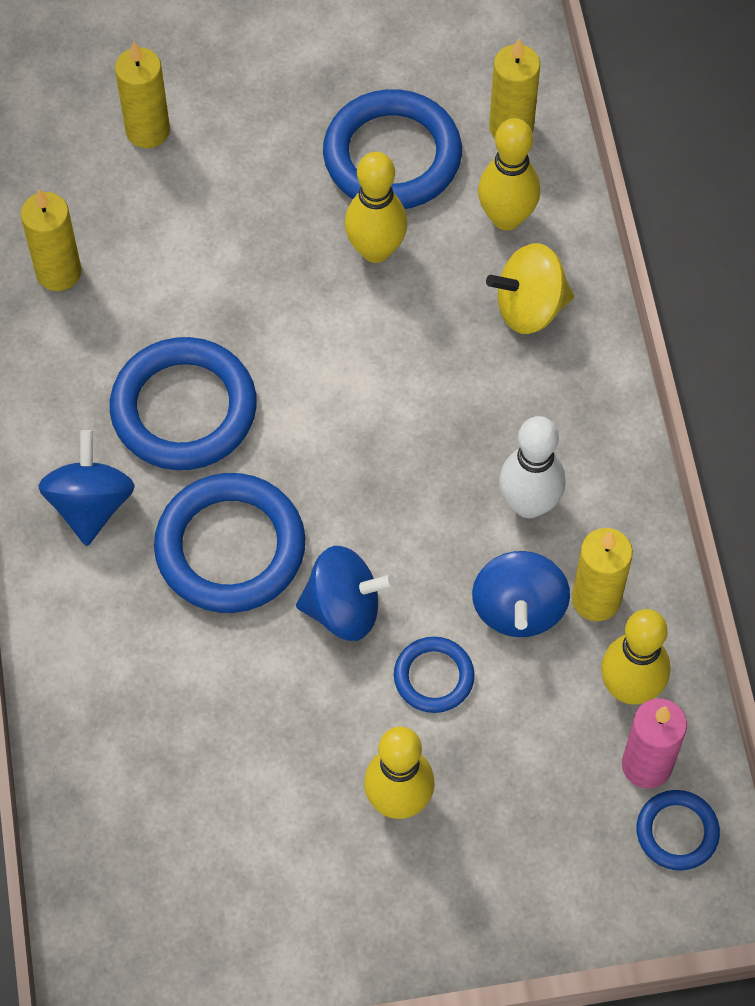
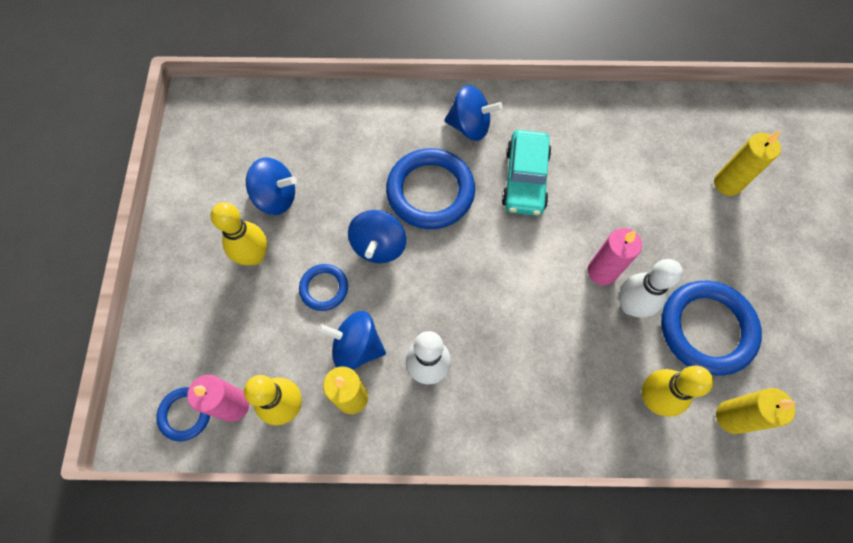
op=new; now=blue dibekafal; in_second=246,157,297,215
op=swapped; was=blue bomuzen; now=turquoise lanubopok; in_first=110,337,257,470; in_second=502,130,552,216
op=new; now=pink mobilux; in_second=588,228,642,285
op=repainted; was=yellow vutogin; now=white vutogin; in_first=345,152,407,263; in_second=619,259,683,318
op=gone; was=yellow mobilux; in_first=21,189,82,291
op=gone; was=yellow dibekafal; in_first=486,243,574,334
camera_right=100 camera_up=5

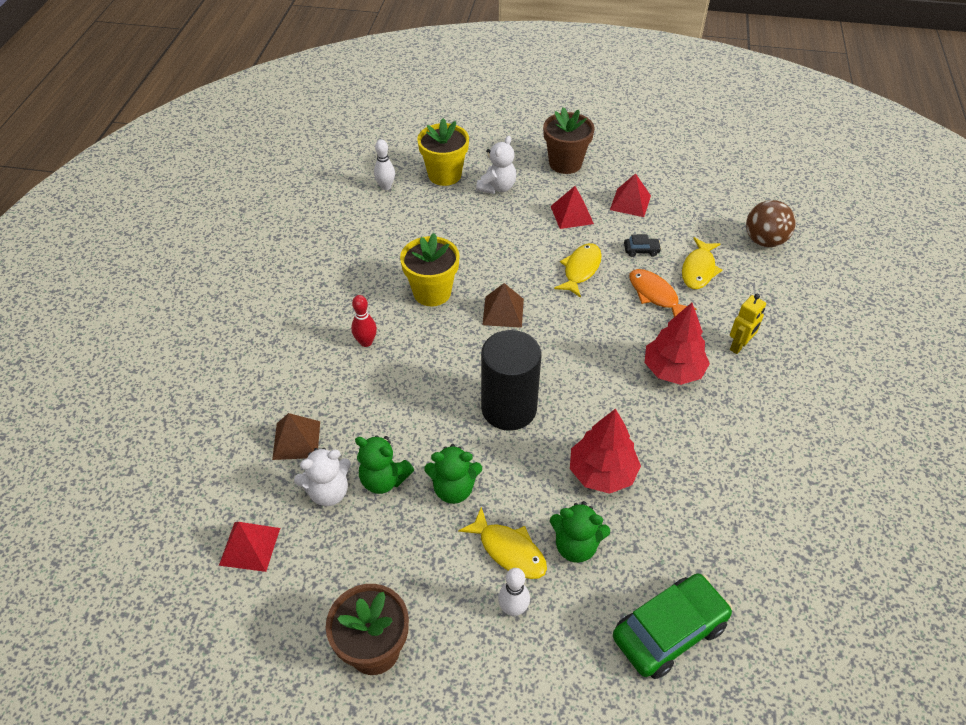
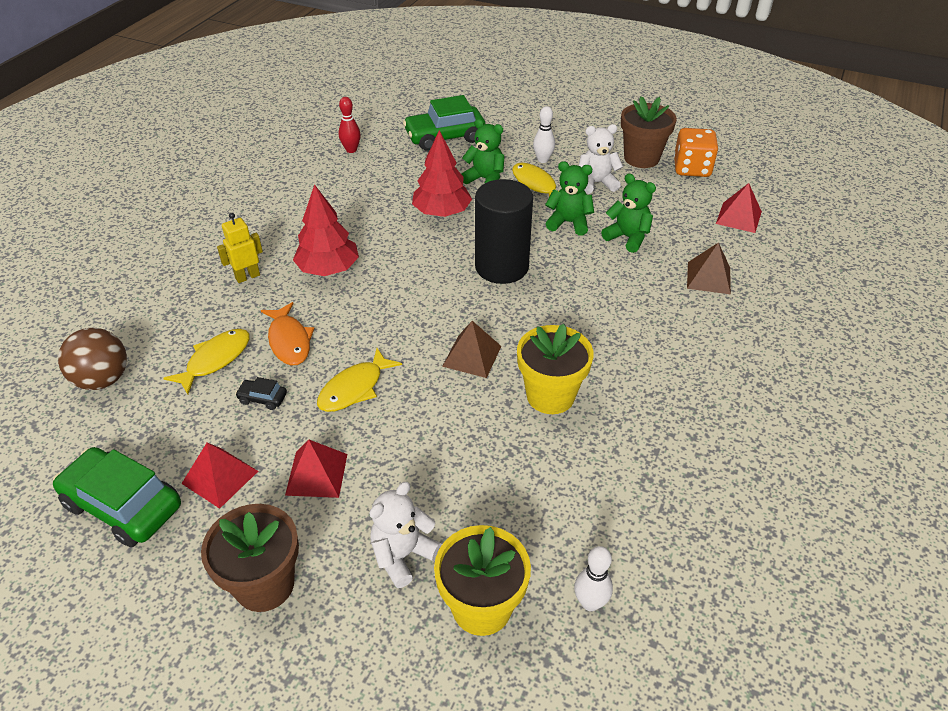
op=new; now=green lanubopok; in_second=53,447,181,547
op=shifted; was=red vutogin; in_first=351,295,377,347; in_second=339,97,361,153
op=shifted; was=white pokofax; in_first=294,448,351,506; in_second=578,124,623,194
op=new; now=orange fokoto; in_second=674,128,718,177
camera_right=-165 camera_up=-5

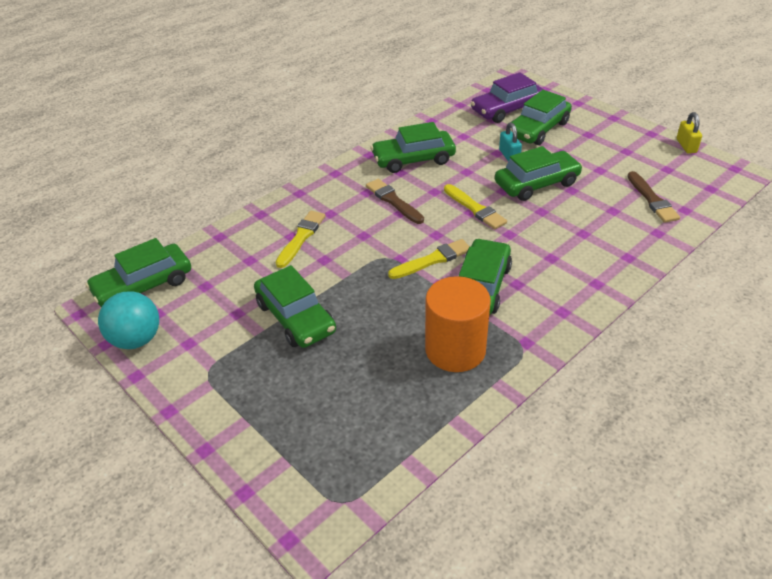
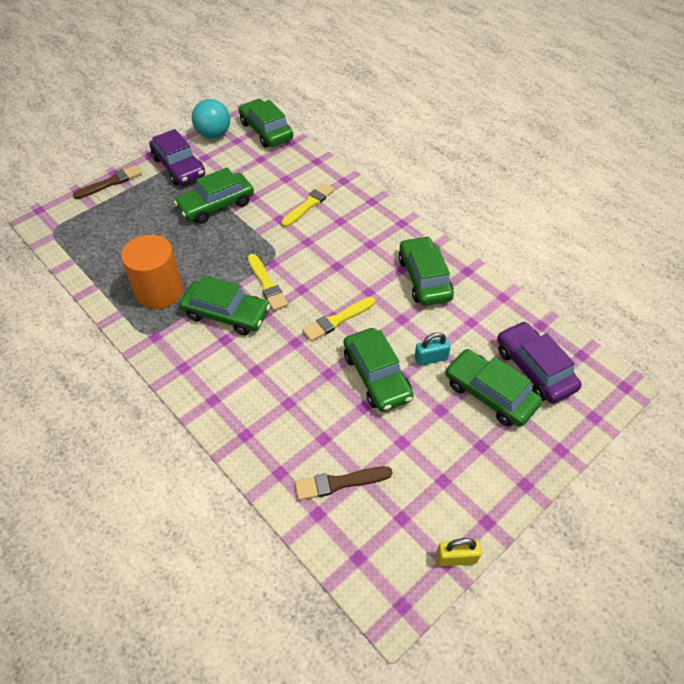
op=shifted; was=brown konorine; in_first=366,179,424,224; in_second=73,165,142,199
op=new; now=purple lanubopok; in_second=149,129,205,185
op=rotated; was=yellow konorine; in_first=275,211,326,268; in_second=281,183,335,227; clockwise=-75
camera_right=90 camera_up=10

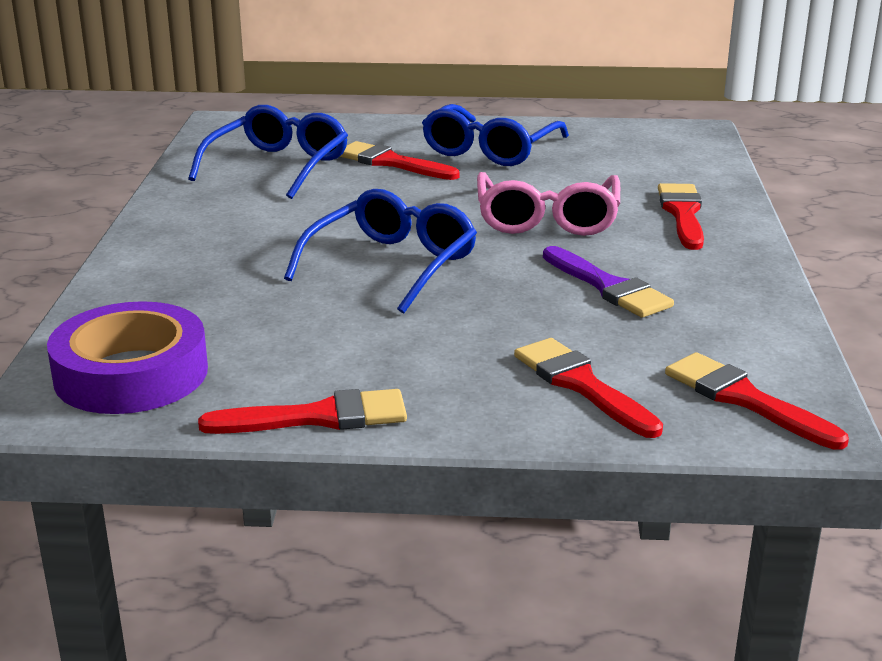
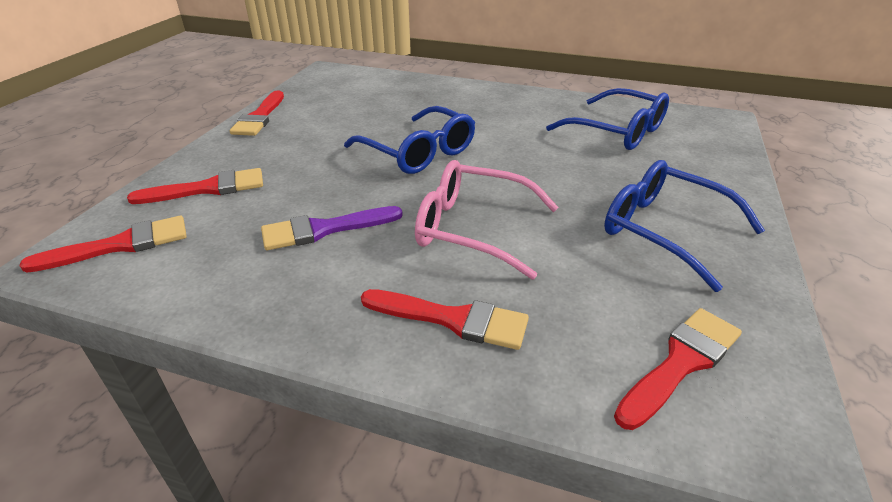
op=shifted; was=red konorine; in_first=339,141,460,180; in_second=614,308,742,430
op=gone; was=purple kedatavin; in_first=47,301,208,414
camera_right=105 camera_up=10

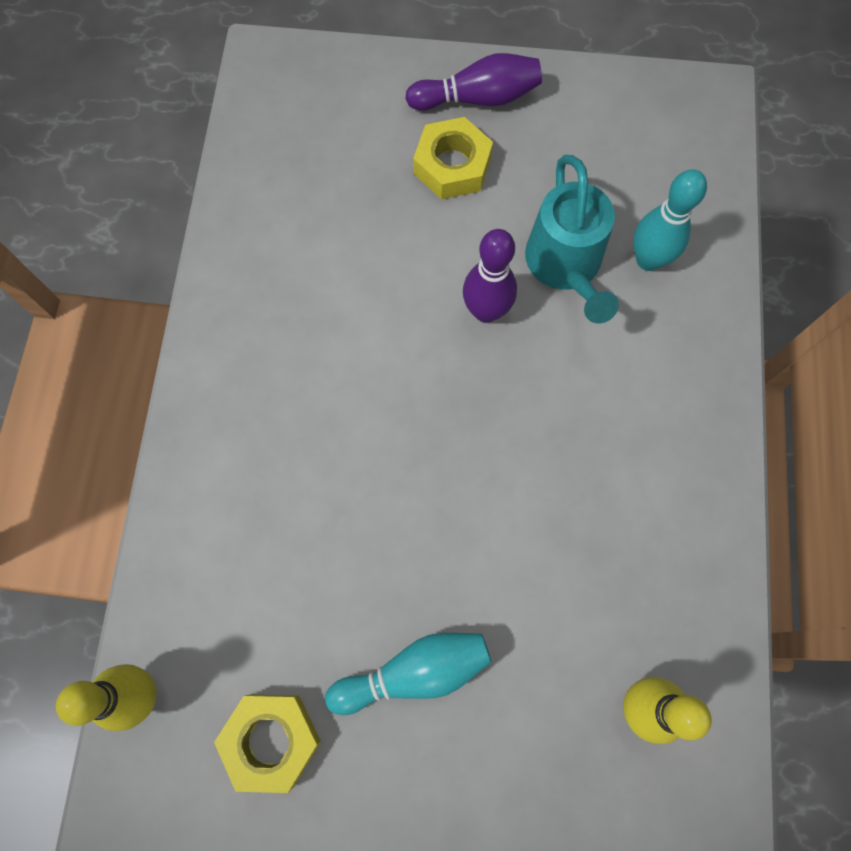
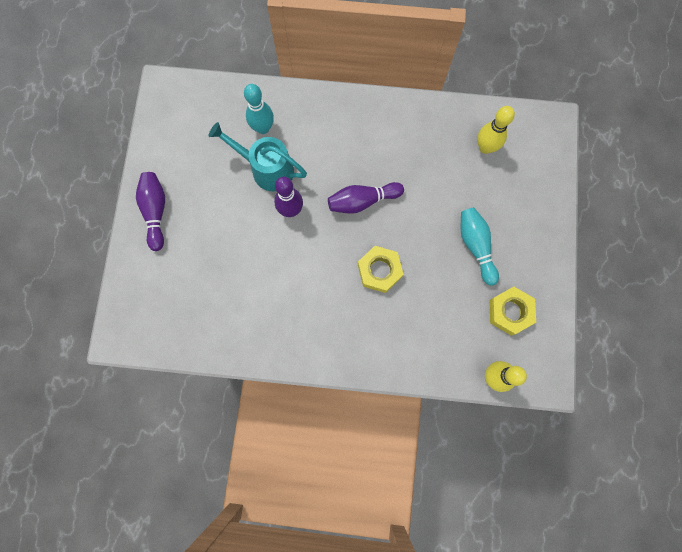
op=rotated; was=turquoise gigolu; in_first=525,155,619,323; in_second=208,122,307,191; clockwise=-150
op=new; now=purple vutogin; in_second=328,182,404,214
op=shifted; was=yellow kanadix; in_first=413,117,493,199; in_second=358,246,404,293
camera_right=-90 camera_up=5

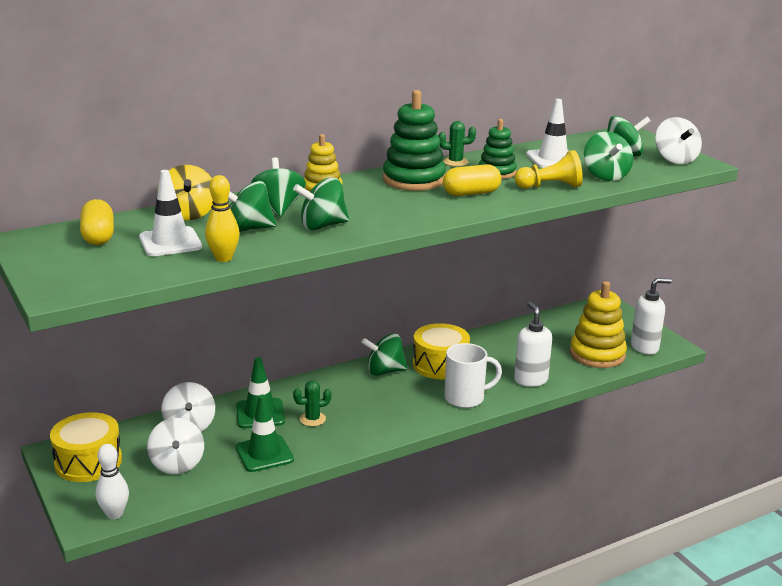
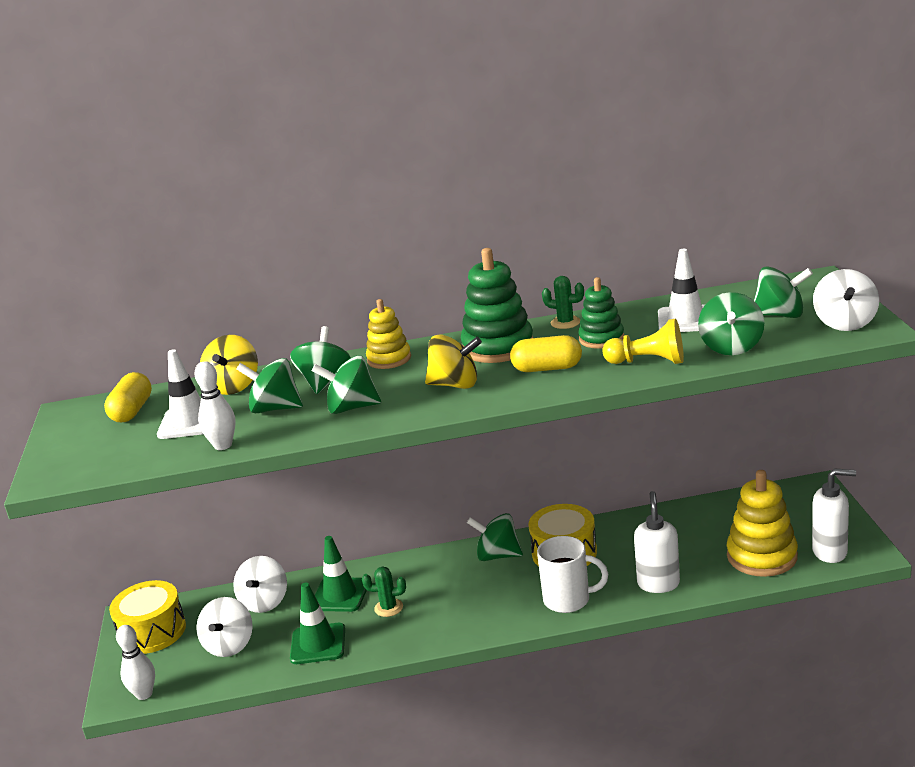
op=repainted; was=yellow vutogin; now=white vutogin; in_first=205,175,240,262; in_second=194,361,236,450
op=new; now=yellow dibekafal; in_second=425,335,482,389
camera_right=25 camera_up=0

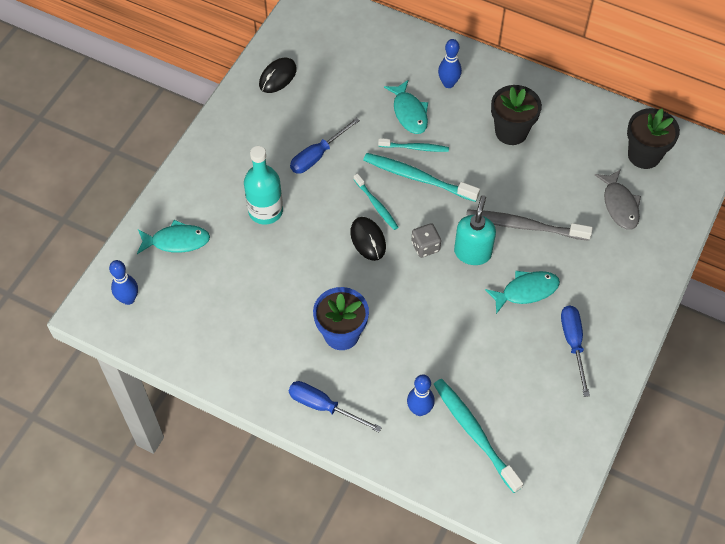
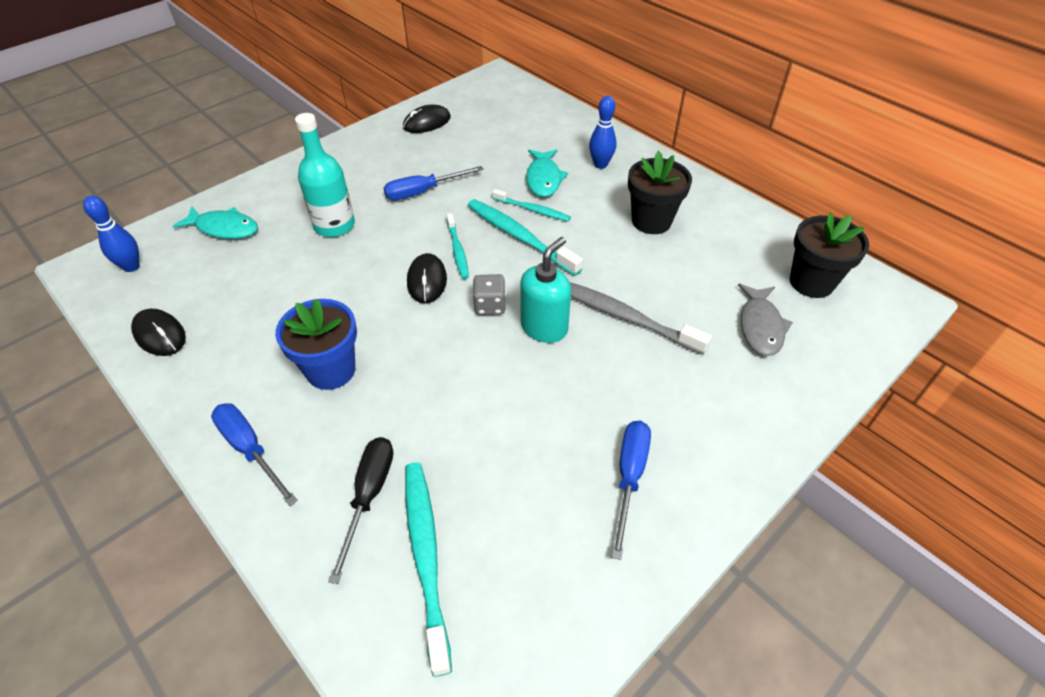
op=new; now=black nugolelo; in_second=131,309,186,356
op=swapped; was=blue vutogin; now=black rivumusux; in_first=407,375,435,416; in_second=328,437,393,584
op=gone; was=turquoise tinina; in_first=485,271,560,314
camera_right=20 camera_up=-10

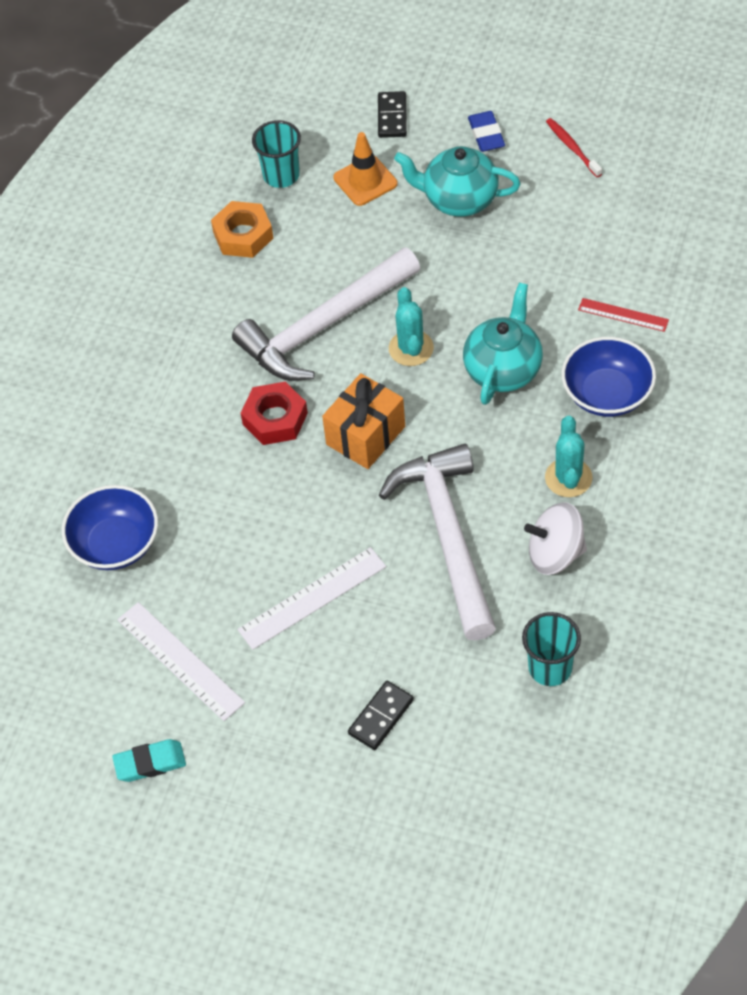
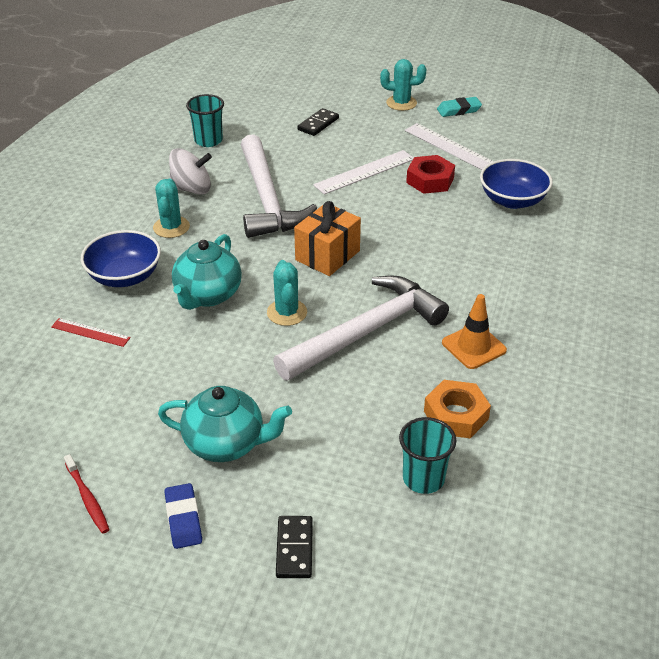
op=new; now=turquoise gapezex; in_second=380,59,426,111
op=shifted; was=red kanadix; in_first=241,382,308,445; in_second=406,155,455,194
op=shifted; was=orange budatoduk; in_first=333,132,398,206; in_second=442,294,507,369
camera_right=175 camera_up=-15

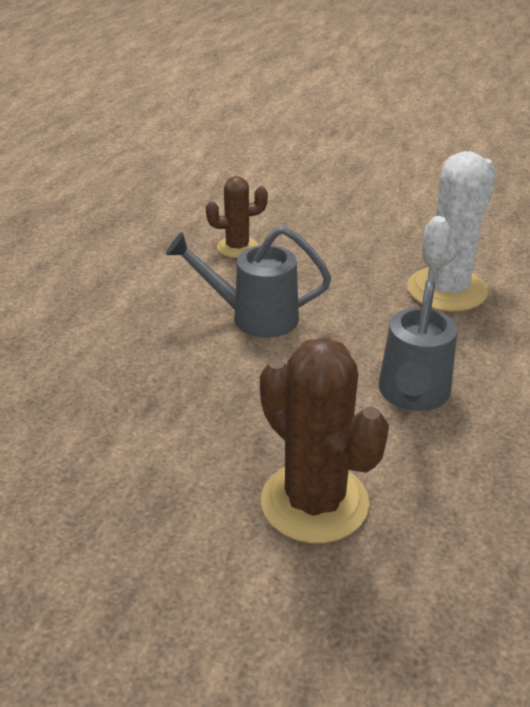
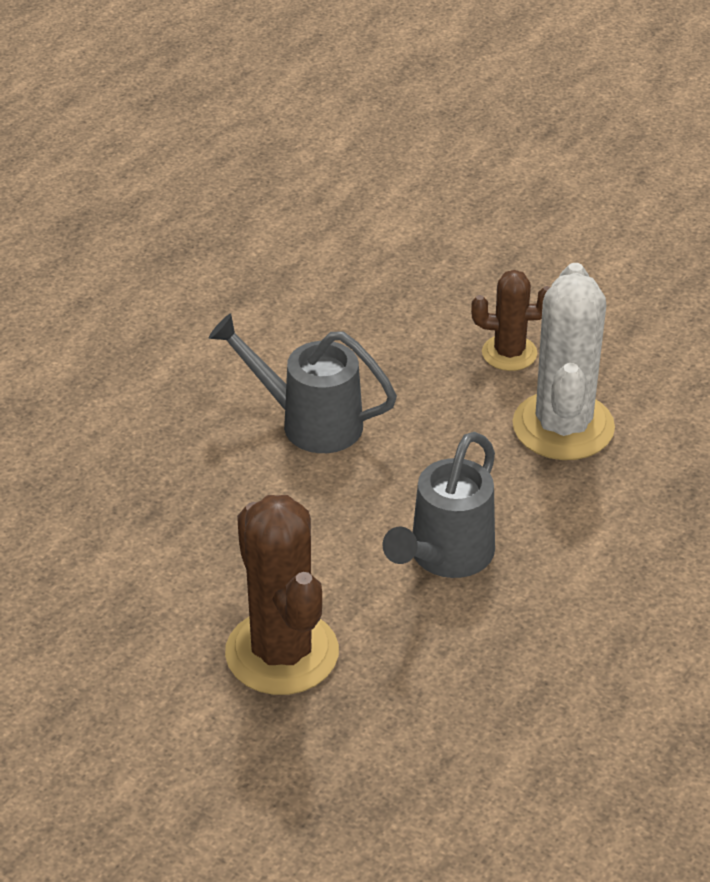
op=shifted; was=brown gapezex; in_first=206,176,268,258; in_second=471,270,550,371
op=rotated; was=white gapezex; in_first=407,151,497,312; in_second=512,263,615,460; clockwise=-45
camera_right=15 camera_up=5

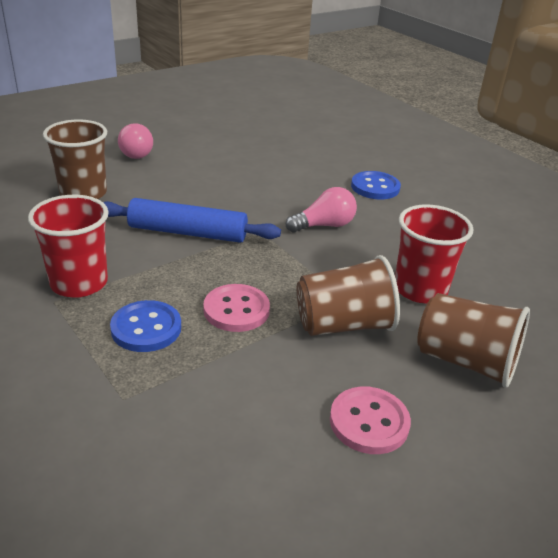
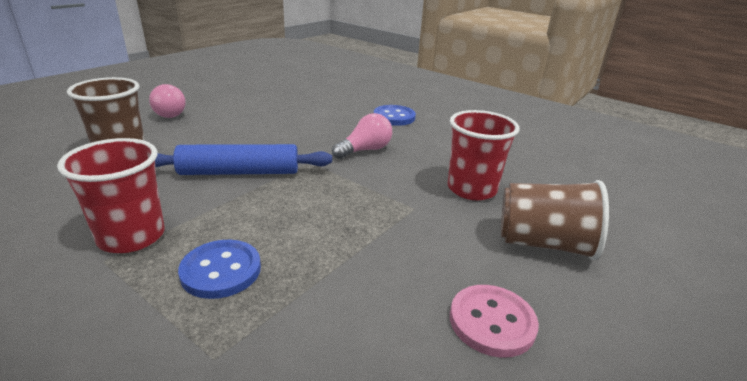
op=gone; was=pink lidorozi; in_first=203,284,270,332
op=gone; was=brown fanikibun; in_first=297,255,400,336
camera_right=-15 camera_up=-5

